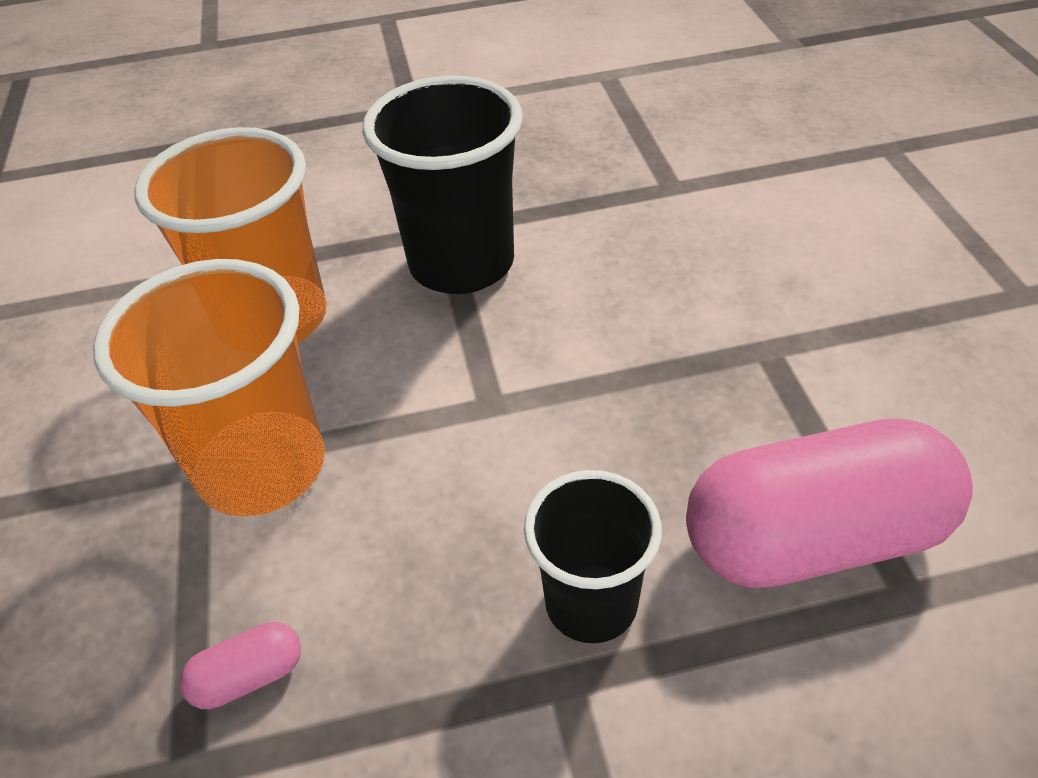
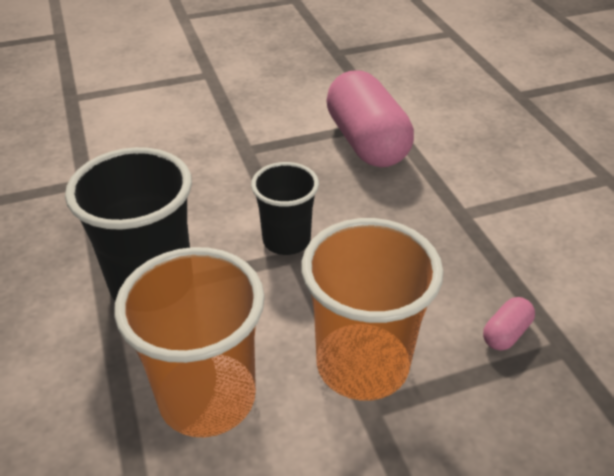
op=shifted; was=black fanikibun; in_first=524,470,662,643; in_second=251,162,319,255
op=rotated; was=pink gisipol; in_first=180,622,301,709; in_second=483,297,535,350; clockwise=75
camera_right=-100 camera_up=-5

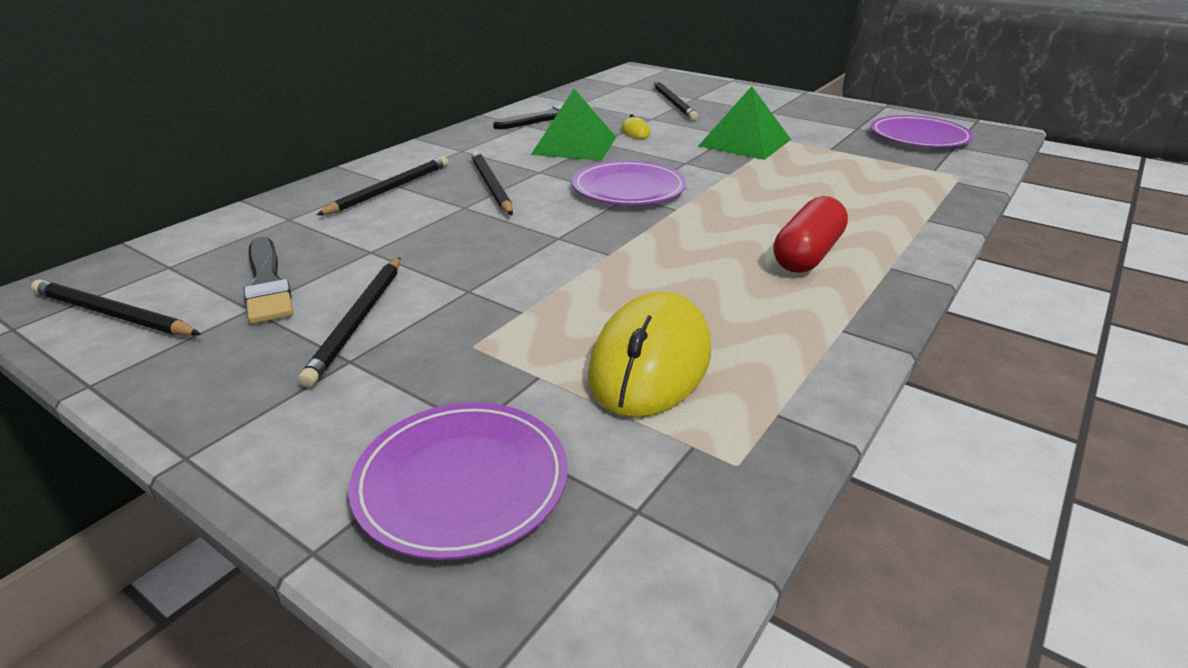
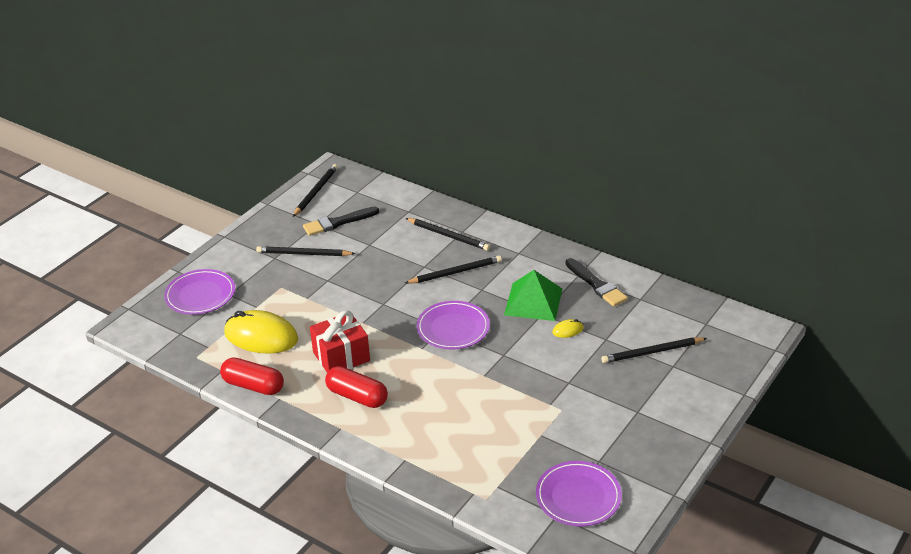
op=new; now=red gisipol; in_second=220,357,284,395
op=new; now=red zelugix; in_second=310,310,370,373
op=gone; was=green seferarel; in_first=699,86,791,160
camera_right=90 camera_up=5

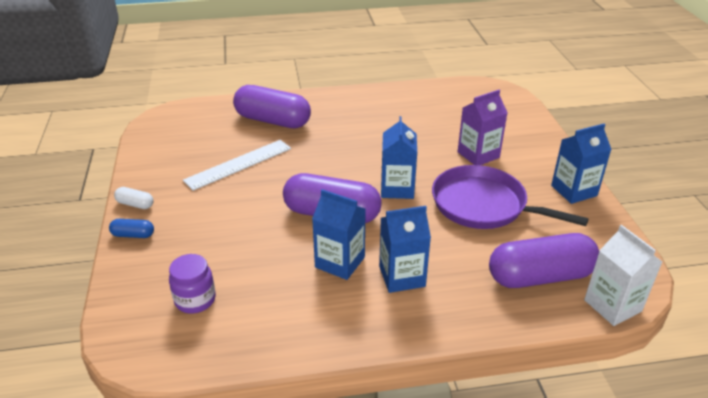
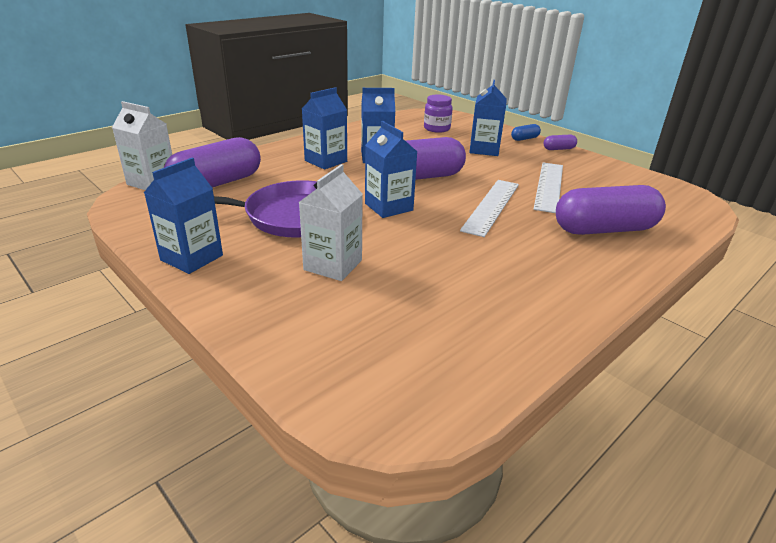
op=repainted; was=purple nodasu; now=white nodasu; in_first=458,90,507,165; in_second=299,164,363,281
op=new; now=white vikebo; in_second=460,180,519,237
op=new; now=blue nodasu; in_second=469,80,507,156
op=repainted; was=white gisipol; now=purple gisipol; in_first=114,187,154,209; in_second=544,135,577,150
camera_right=145 camera_up=-5

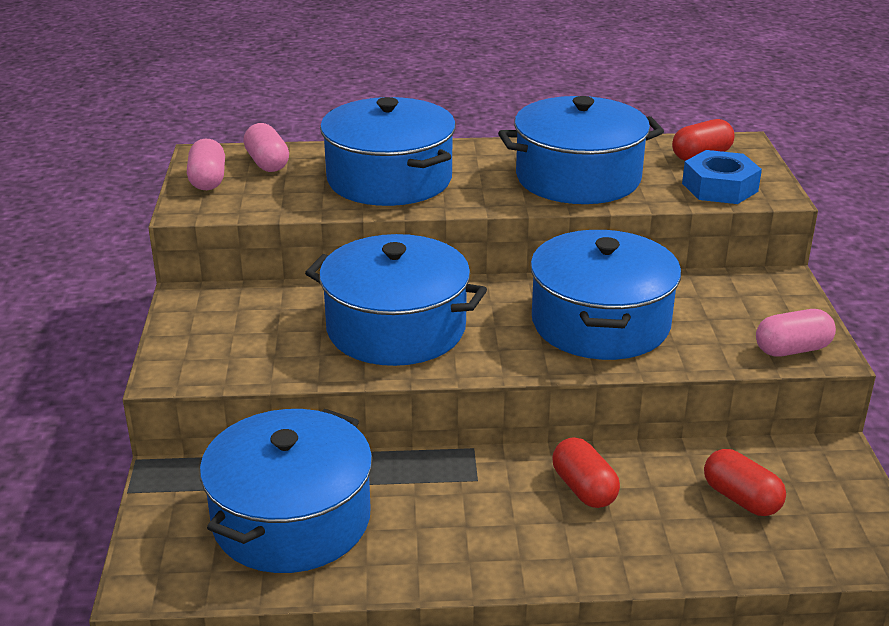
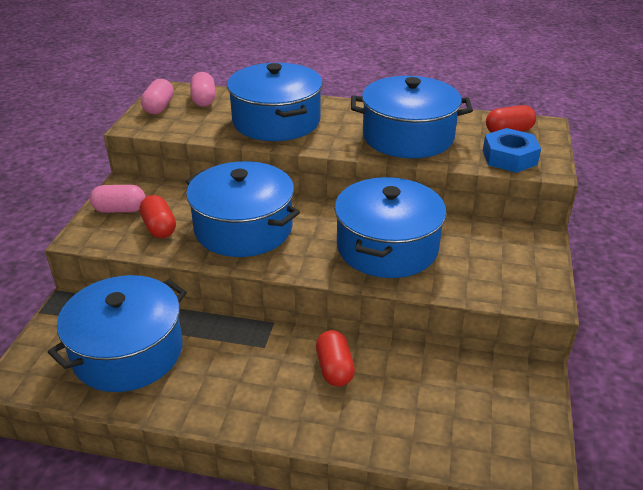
op=shifted; was=pink gisipol; in_first=756,309,836,357; in_second=90,185,146,213
op=shifted; was=red gisipol; in_first=704,449,786,516; in_second=140,195,176,238
camera_right=15 camera_up=5

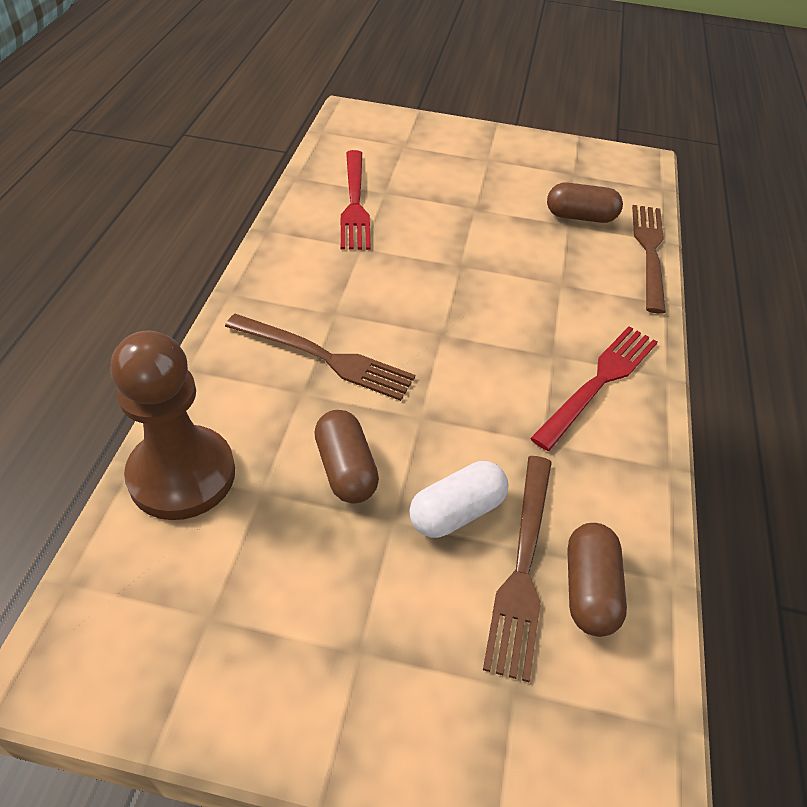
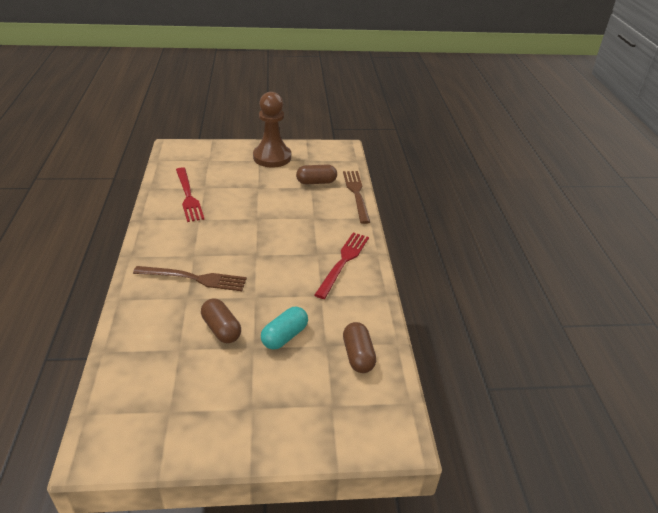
op=shifted; was=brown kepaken; in_first=111,331,235,520; in_second=253,92,291,168
op=repainted; was=white gisipol; now=turquoise gisipol; in_first=409,461,509,538; in_second=261,307,308,350
op=gone; was=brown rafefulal; in_first=483,456,552,682
camera_right=-15 camera_up=-10

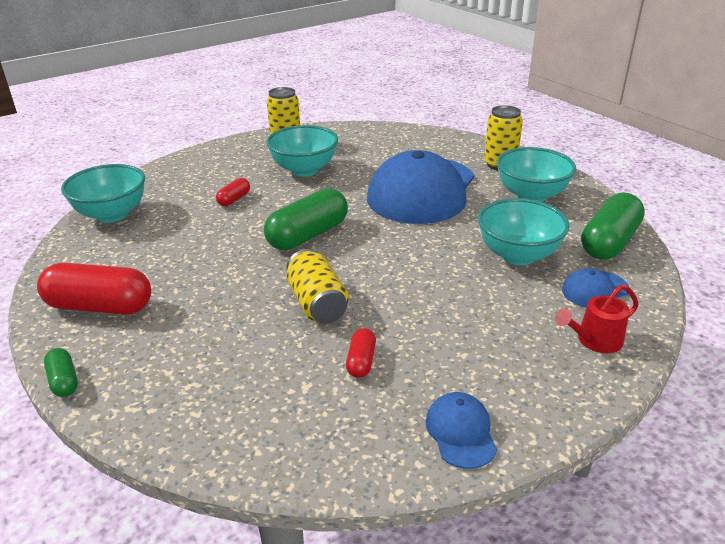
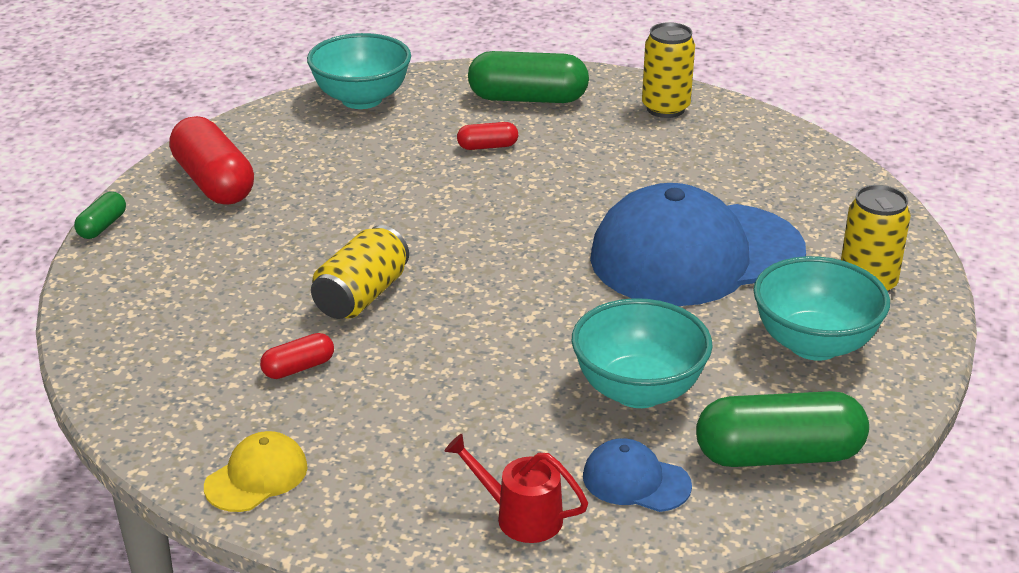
op=repainted; was=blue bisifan; now=yellow bisifan; in_first=425,392,497,469; in_second=204,431,308,512
op=shifted; was=green gisipol; in_first=264,188,348,250; in_second=468,51,589,103
op=gone; was=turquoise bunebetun; in_first=266,125,338,177
camera_right=50 camera_up=0

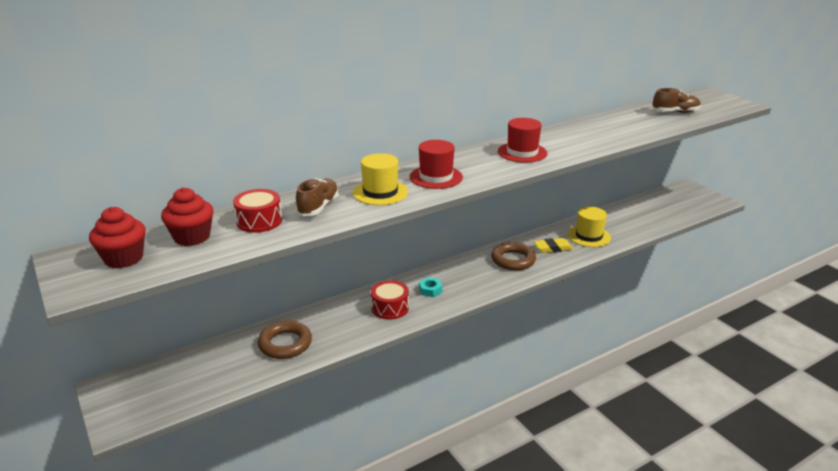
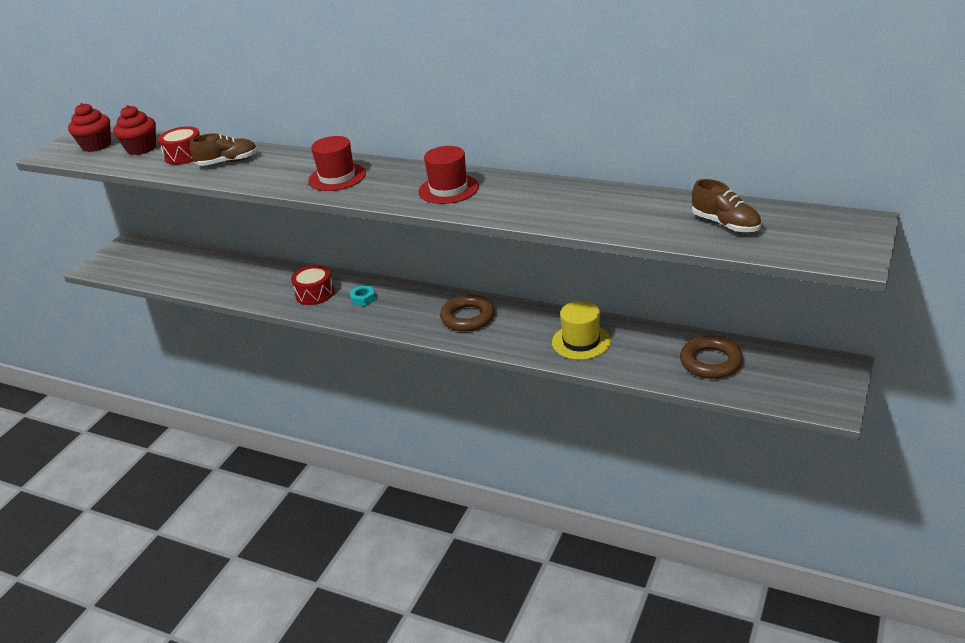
op=shifted; was=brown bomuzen; in_first=258,321,312,359; in_second=680,336,743,379
op=gone; was=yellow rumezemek; in_first=353,153,408,205
op=gone; was=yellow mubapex; in_first=534,238,573,253
camera_right=60 camera_up=5

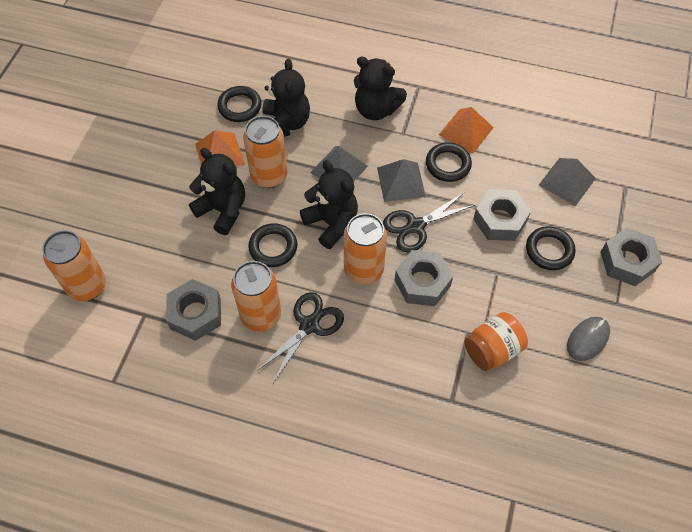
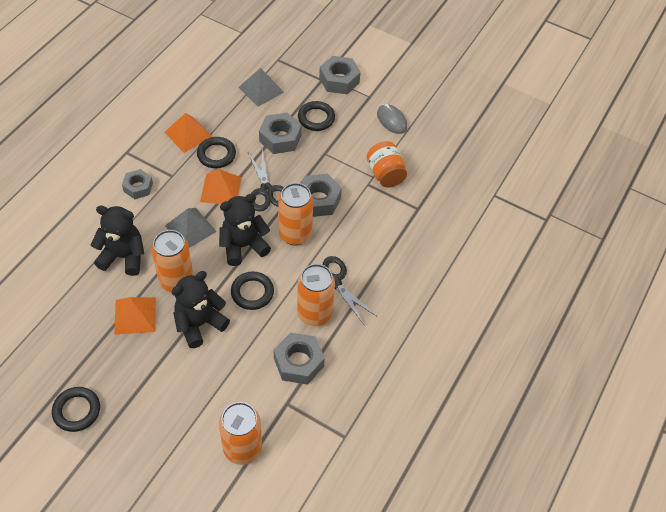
op=shifted; was=black bomuzen; in_first=217,86,262,122; in_second=52,387,100,432
op=swapped; was=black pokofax; now=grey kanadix; in_first=354,56,407,120; in_second=122,169,153,199
op=repainted; was=grey seferarel; now=orange seferarel; in_first=377,159,426,202; in_second=200,169,242,204
camera_right=-80 camera_up=-5

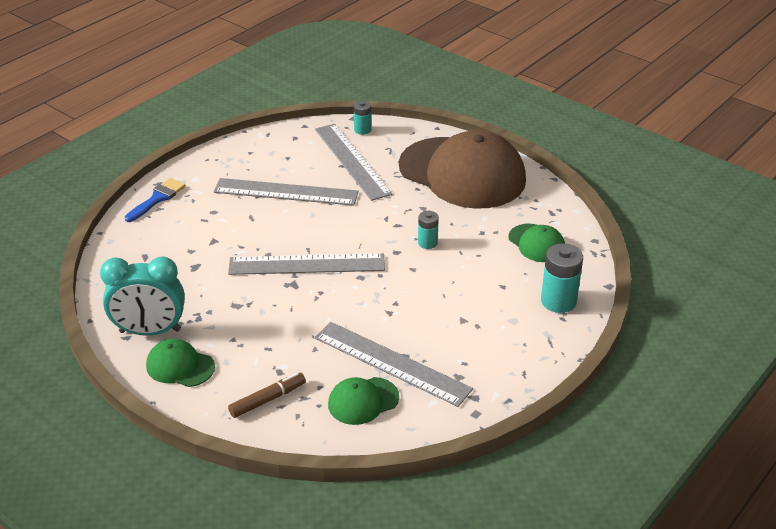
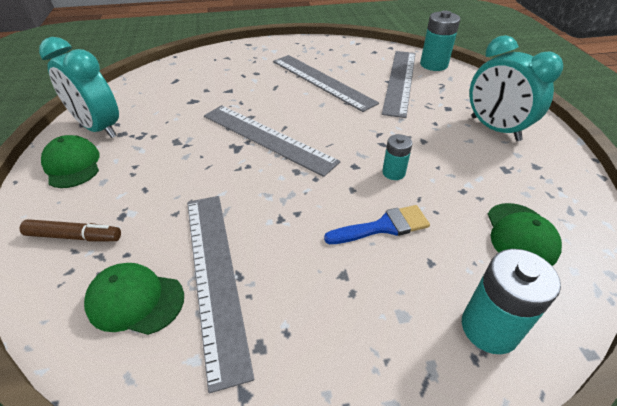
op=shifted; was=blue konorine; in_first=125,178,186,222; in_second=324,205,430,244
op=scaled; was=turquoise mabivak; in_first=353,101,371,135; in_second=420,10,460,71; ratio=1.69
op=swapped; was=brown bisifan; now=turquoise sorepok; in_first=399,130,526,209; in_second=469,35,563,141
camera_right=40 camera_up=5

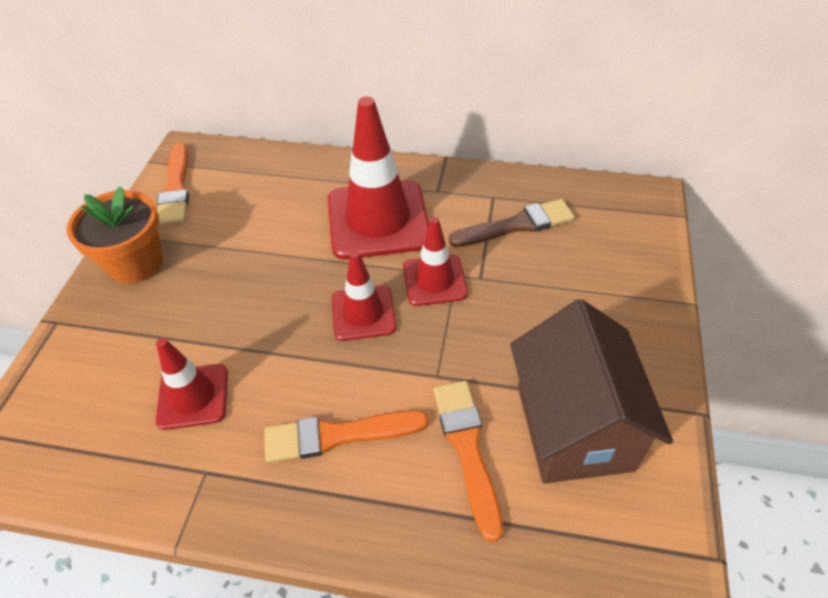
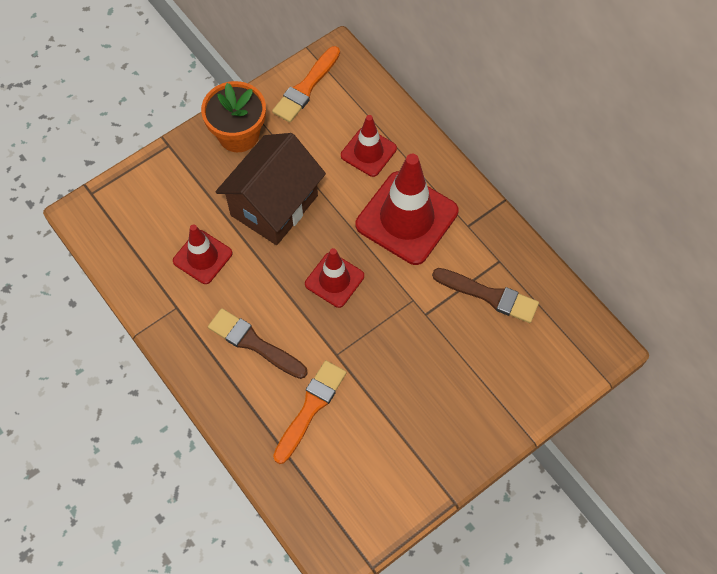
op=repainted; was=orange konorine; now=brown konorine; in_first=264,410,429,463; in_second=208,308,308,379
op=shifted; was=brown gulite; in_first=510,299,673,484; in_second=215,133,326,245
op=shifted; was=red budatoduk; in_first=403,217,468,306; in_second=341,115,397,177
camera_right=40 camera_up=15

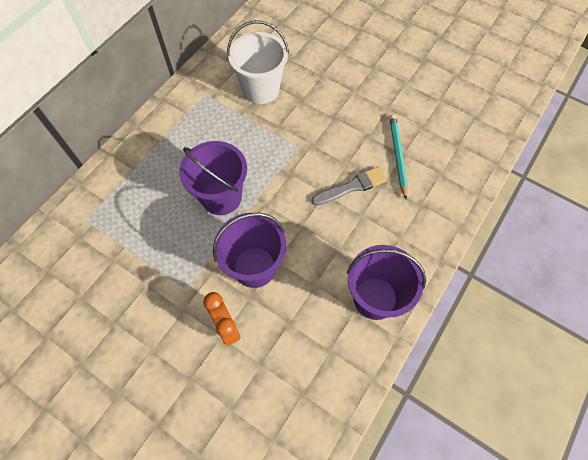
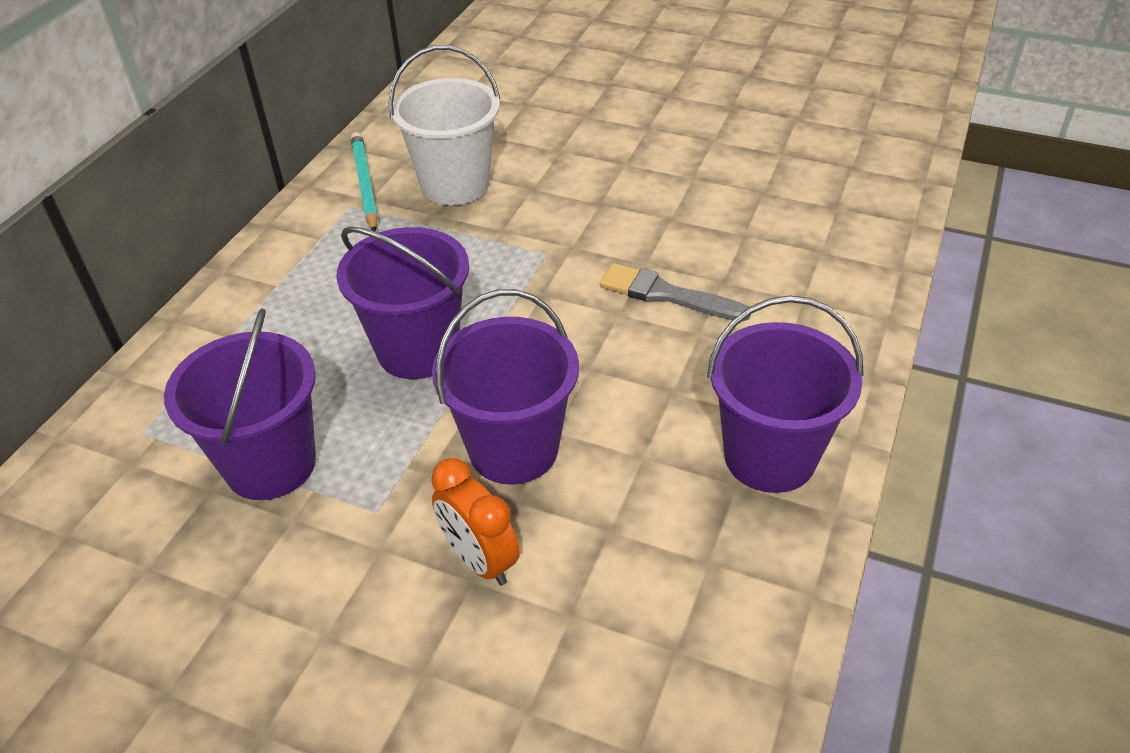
op=new; now=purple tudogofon; in_second=164,308,316,500
op=shifted; was=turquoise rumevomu; in_first=390,114,408,199; in_second=351,132,378,231
op=rotated; was=grey konorine; in_first=311,167,387,206; in_second=600,263,751,321; clockwise=-120
camera_right=-10 camera_up=-20

